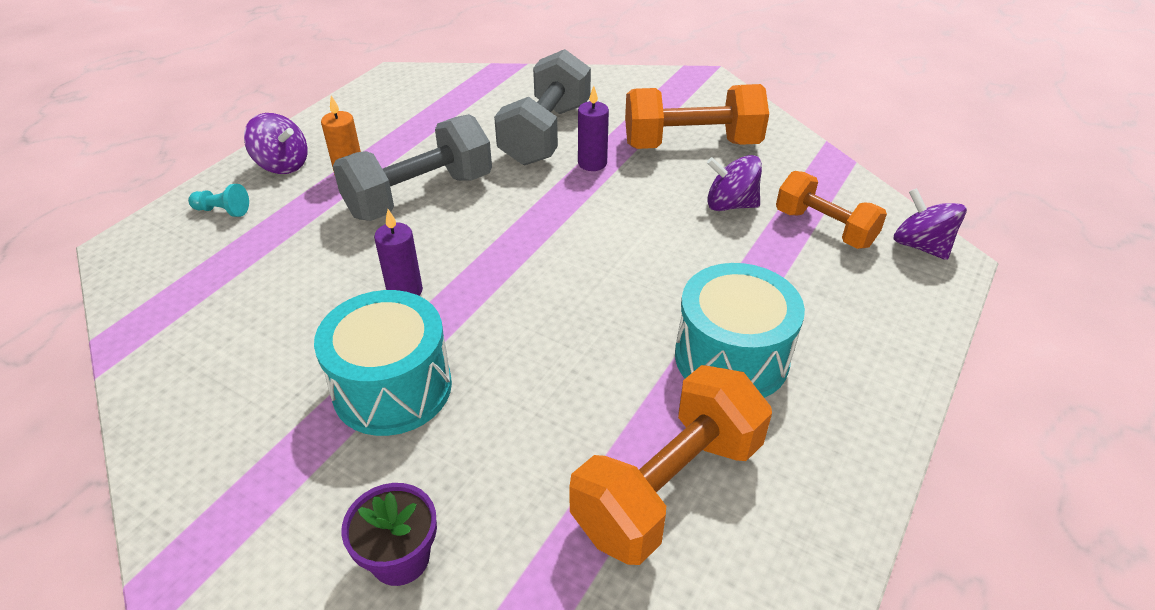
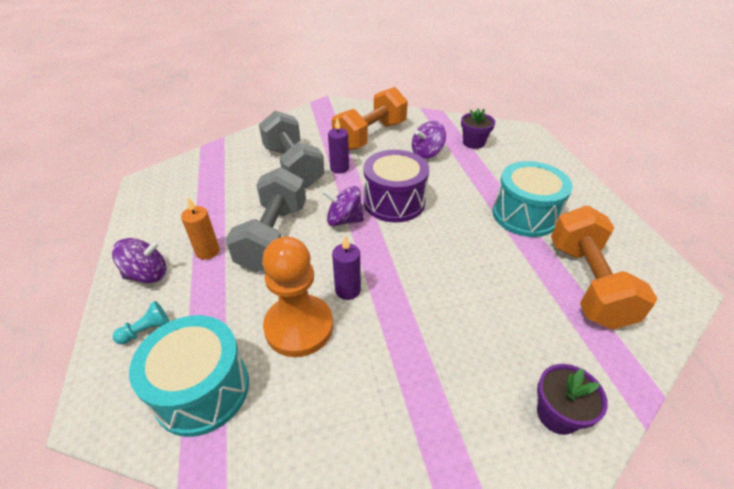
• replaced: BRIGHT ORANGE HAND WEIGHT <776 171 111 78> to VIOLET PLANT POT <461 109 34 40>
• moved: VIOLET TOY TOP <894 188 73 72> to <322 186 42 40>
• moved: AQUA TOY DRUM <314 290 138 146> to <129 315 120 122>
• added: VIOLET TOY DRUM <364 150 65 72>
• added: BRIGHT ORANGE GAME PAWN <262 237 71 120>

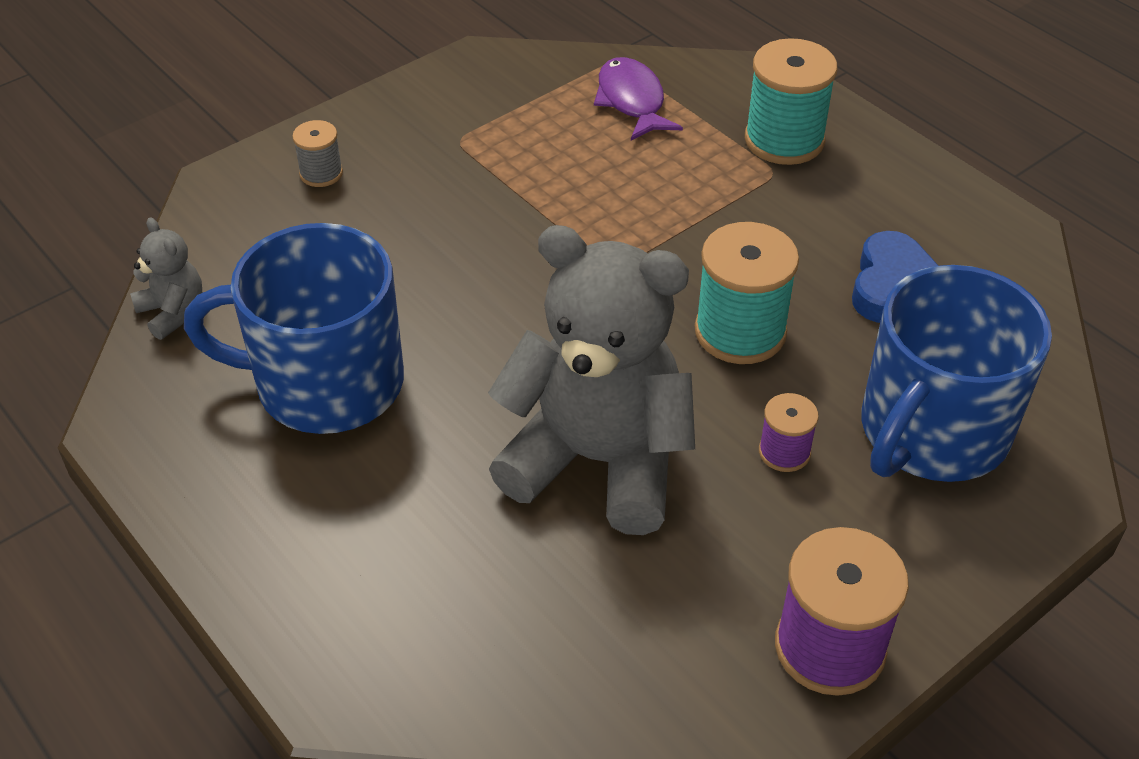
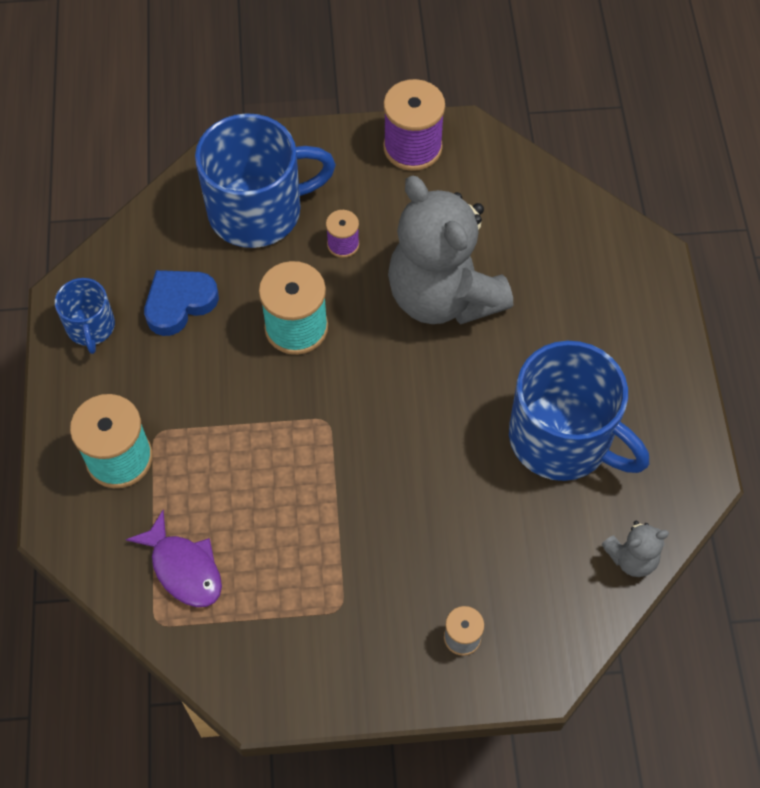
• turned: VIOLET FISH <594 57 89 84> = <126 510 96 97> 60 degrees counterclockwise
• turned: GREY TEDDY BEAR <130 217 72 123> = <601 521 68 56> 105 degrees counterclockwise
• added: COBALT TEA MUG <55 278 60 76>

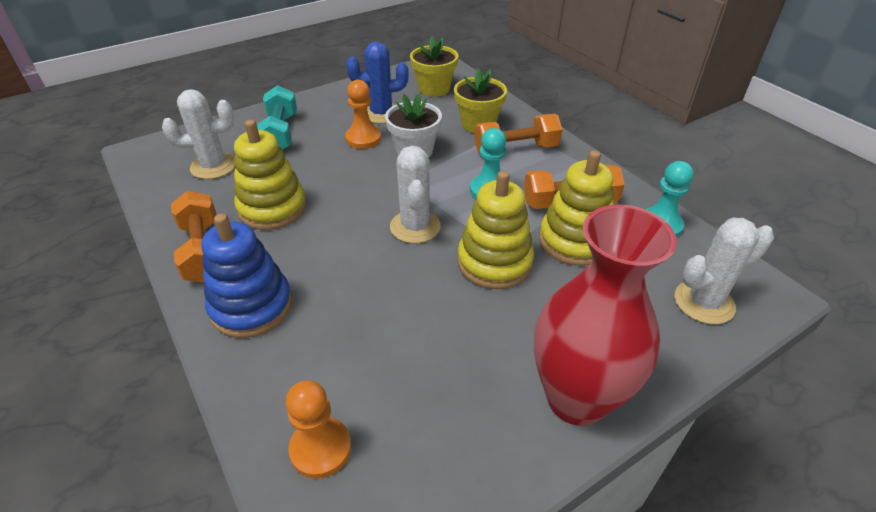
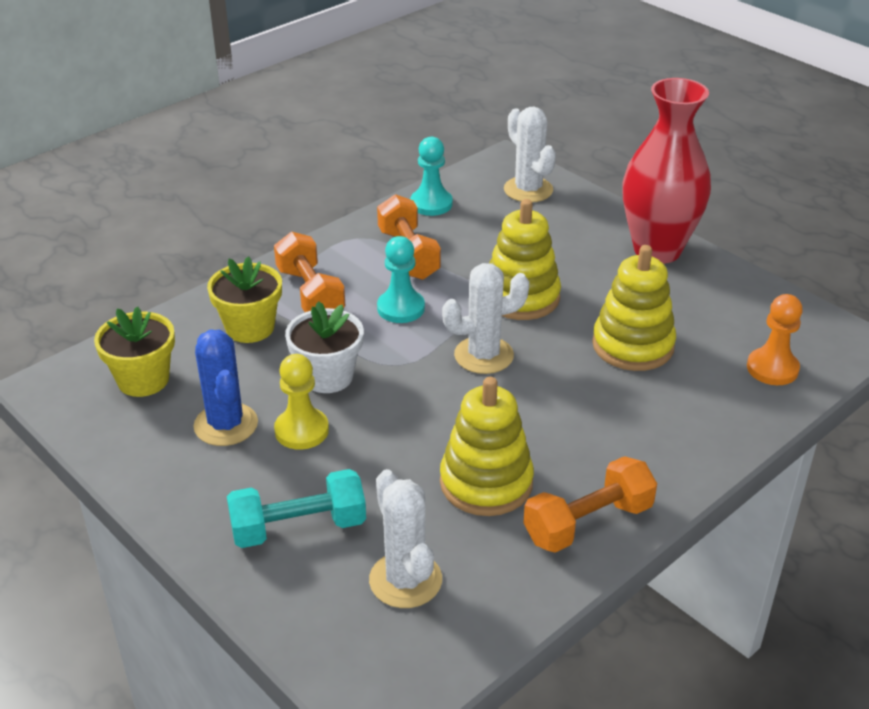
• recoloured: BRIGHT ORANGE GAME PAWN <345 80 36 69> to YELLOW GAME PAWN <274 354 55 96>
• moved: YELLOW STACKING RINGS <539 150 75 116> to <592 245 84 126>
• removed: COBALT STACKING RINGS <202 213 90 125>

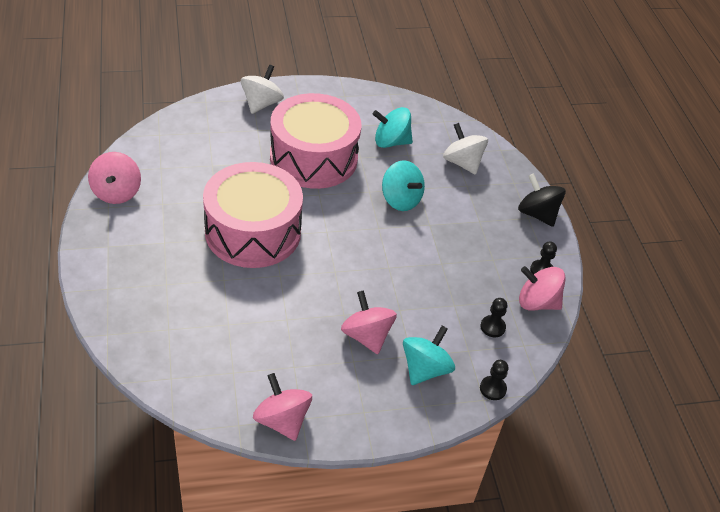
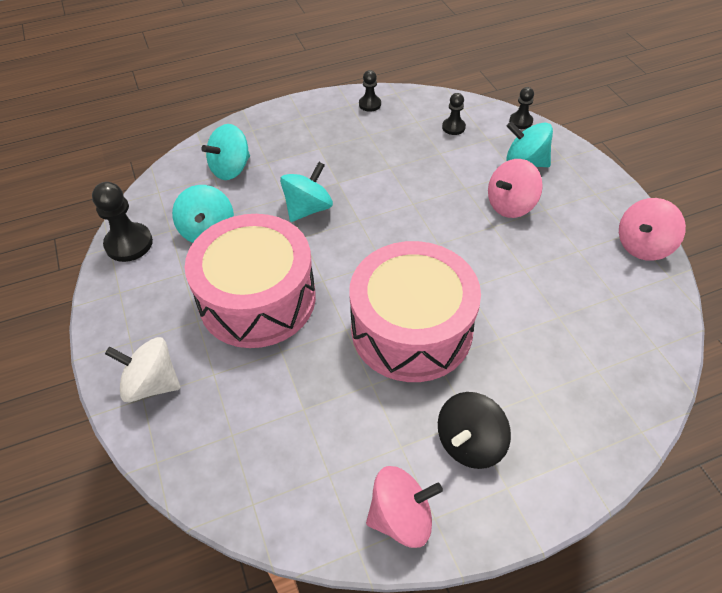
• recoloured: SNOW-WHITE TOY TOP <443 123 45 52> to AQUA TOY TOP <201 124 49 56>
• moved: BLACK TOY TOP <518 173 48 54> to <438 392 73 77>
• removed: ROSY TOY TOP <519 266 47 45>
• added: BLACK GAME PAWN <92 182 61 80>

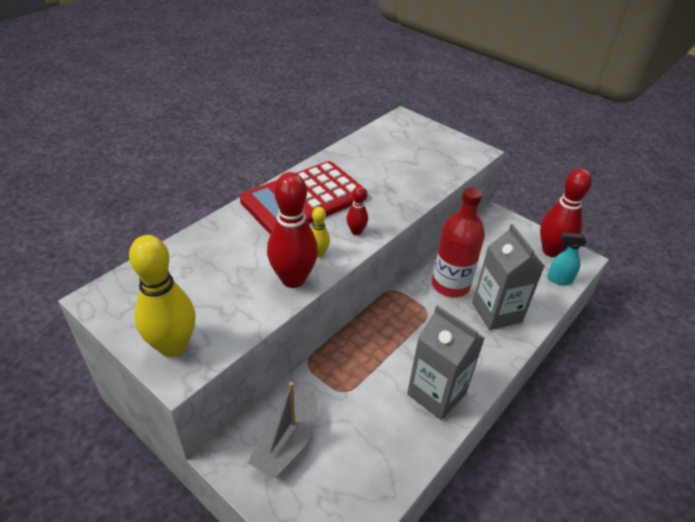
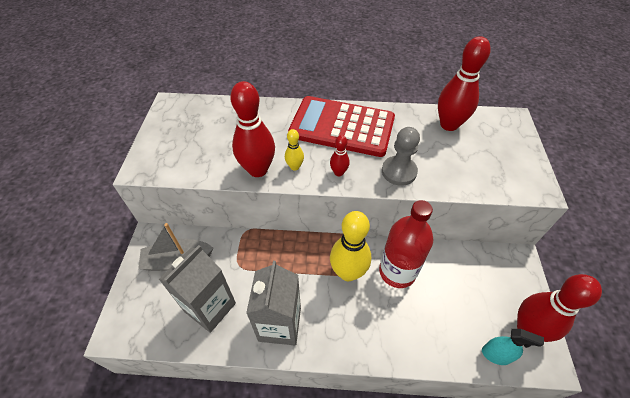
• moved: GREY JUICE CARTON <472 224 72 106> to <159 245 77 88>
• turned: AQUA SPRAYER <547 233 39 52> = <482 329 62 36> 135 degrees clockwise
• moved: YELLOW BOWLING PIN <129 235 66 122> to <330 211 41 70>
• added: SCARLET BOWLING PIN <438 36 53 95>
• added: GREY GAME PAWN <382 127 38 59>

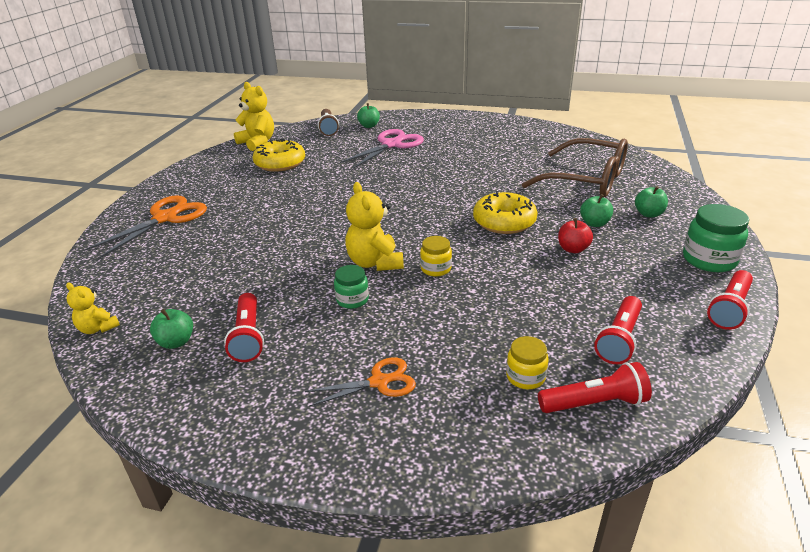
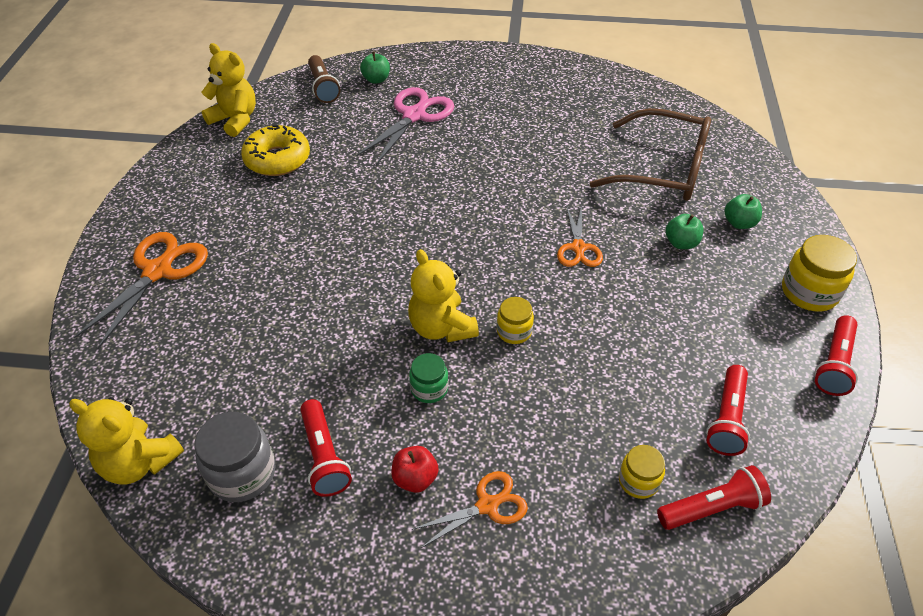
• replaced: YELLOW GLAZED DONUT <473 191 65 43> to BRIGHT ORANGE SHEARS <557 206 46 61>
• recoloured: LEAF-GREEN JAR <683 204 66 68> to YELLOW JAR <782 235 75 76>
• moved: SCARLET APPLE FRUIT <558 218 35 35> to <391 446 48 47>
• resized: YELLOW TEDDY BEAR <66 283 54 51> = <69 397 115 88> x1.71
• replaced: LEAF-GREEN APPLE FRUIT <150 309 43 40> to GREY JAR <195 412 80 90>

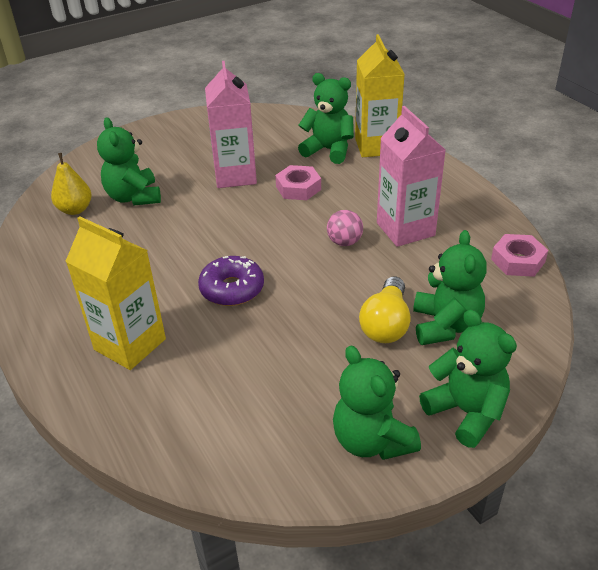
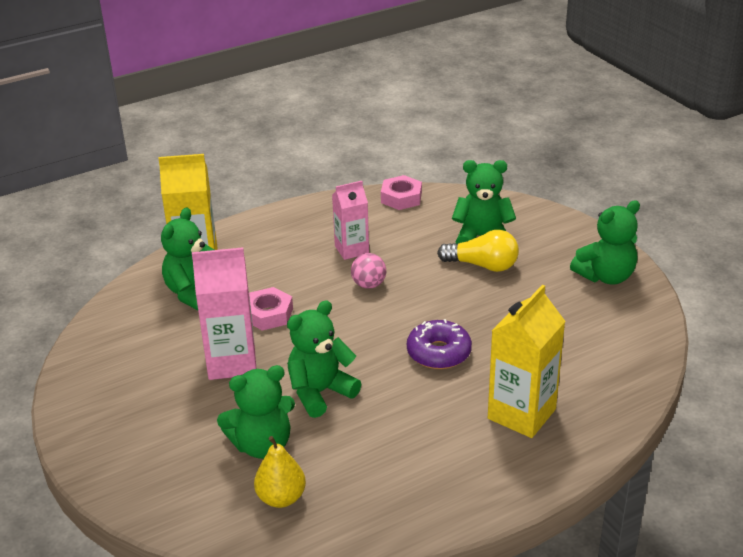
• resized: ROSY JUICE CARTON <377 106 69 141> = <332 181 37 79> x0.65
• moved: LEAF-GREEN TEDDY BEAR <419 309 98 139> to <287 300 74 118>

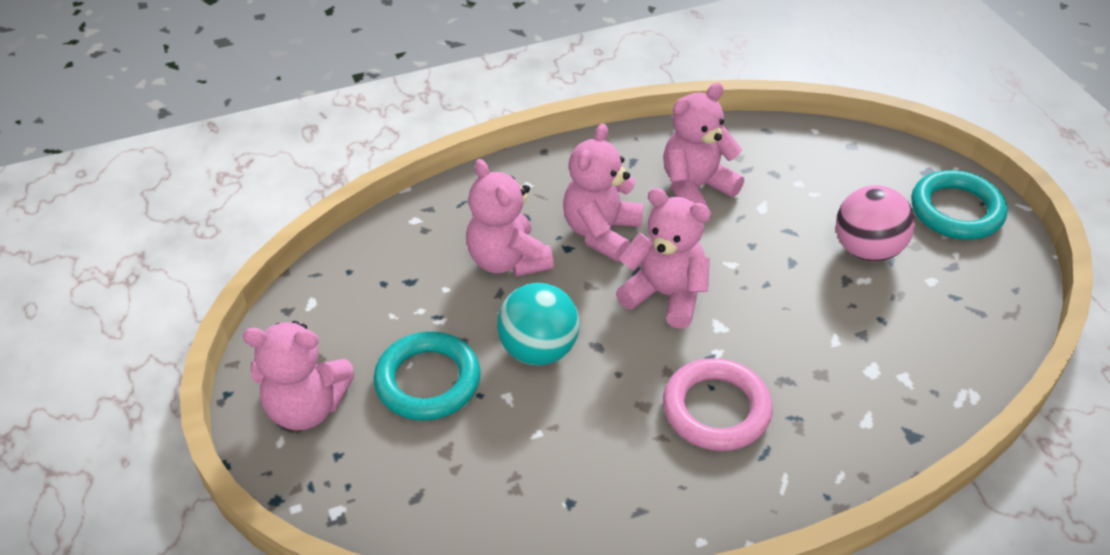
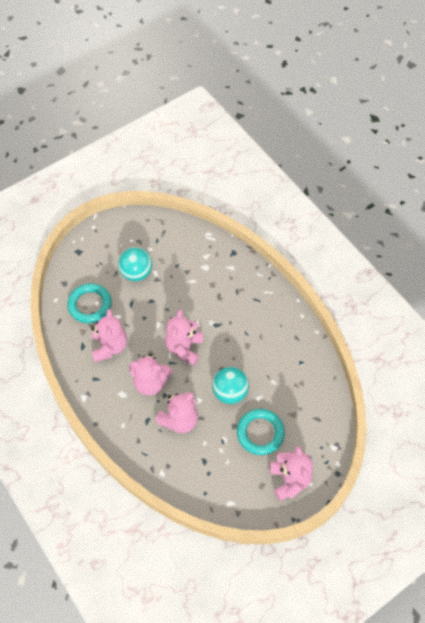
• turned: ROSY TEDDY BEAR <663 83 81 122> = <92 309 35 53> 135 degrees counterclockwise
• moved: AQUA TORUS <911 170 96 70> to <67 283 45 40>
• recoloured: ROSY PLAY BALL <836 185 79 77> to AQUA PLAY BALL <118 247 34 34>
• removed: ROSY TORUS <663 358 110 93>

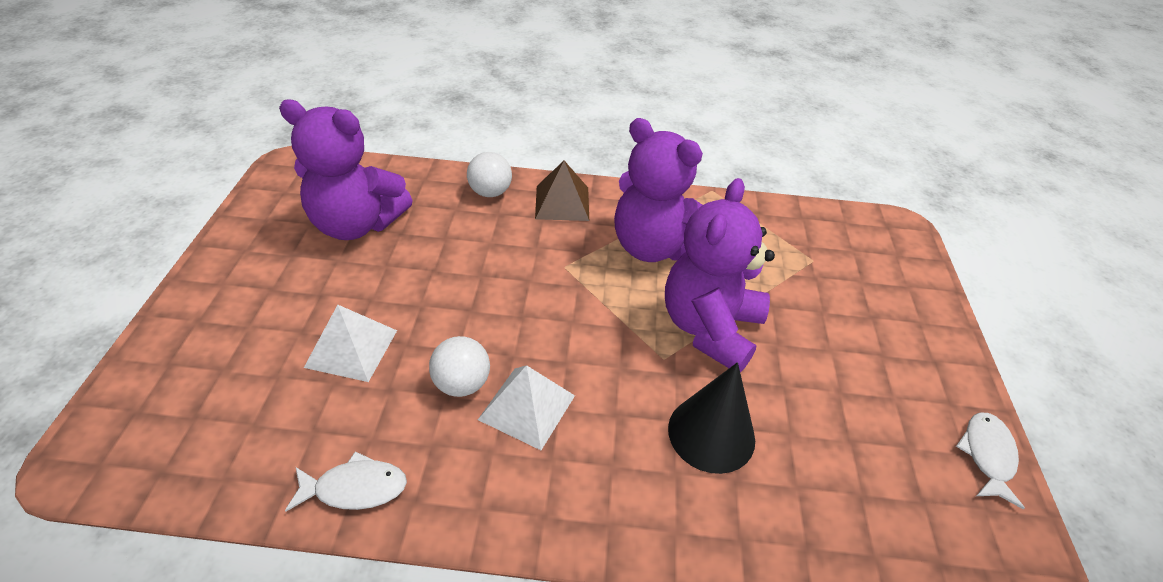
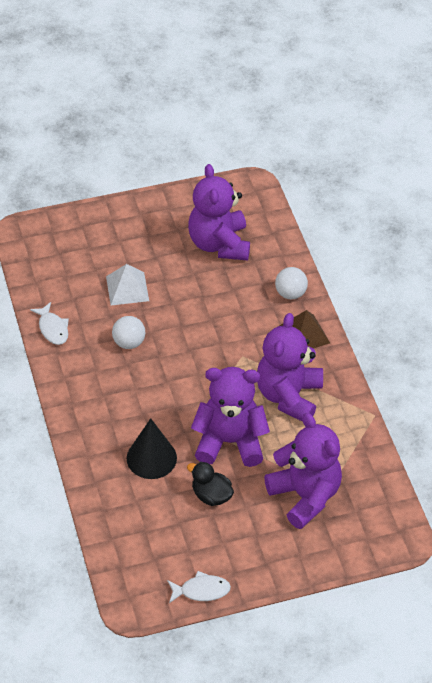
• removed: SNOW-WHITE PYRAMID SHAPE <478 365 97 85>
• added: VIOLET TEDDY BEAR <264 413 78 116>
• added: BLACK TOY DUCK <187 462 47 44>

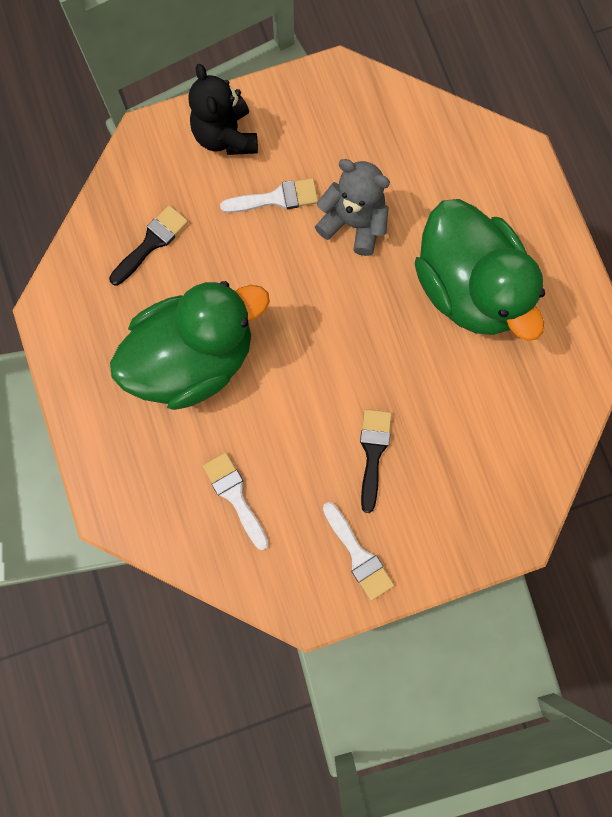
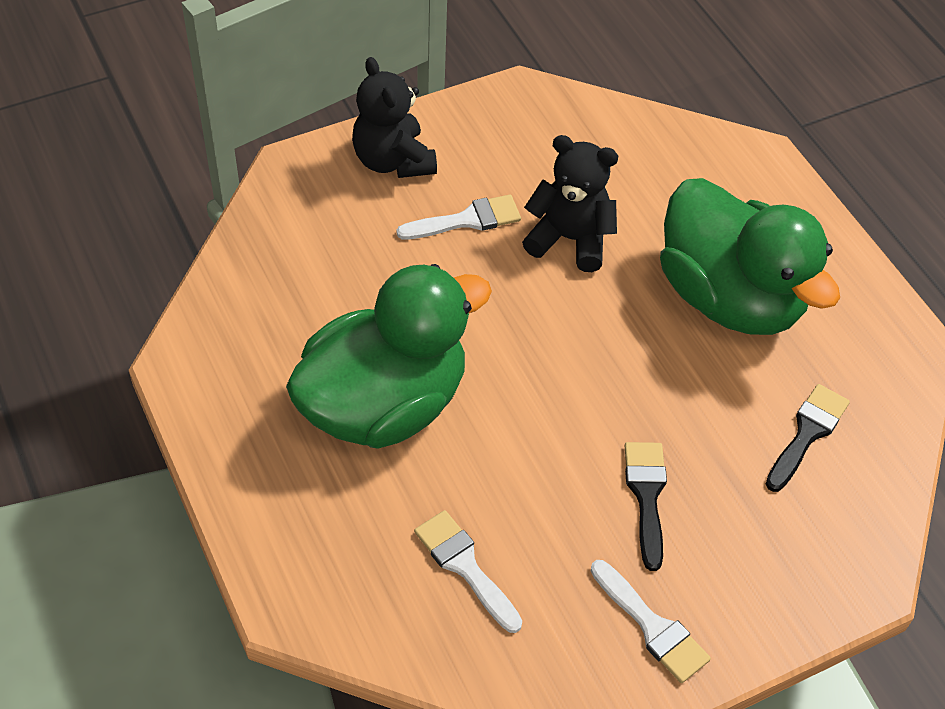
• recoloured: GREY TEDDY BEAR <315 159 75 97> to BLACK TEDDY BEAR <522 135 96 137>
• moved: BLACK PAINTBRUSH <109 205 79 80> to <766 384 84 108>

